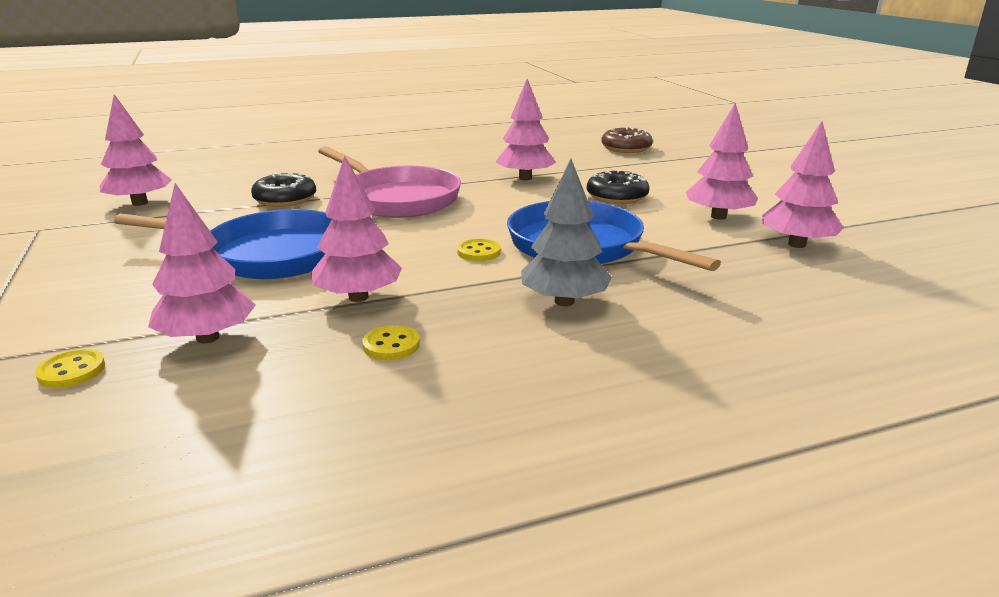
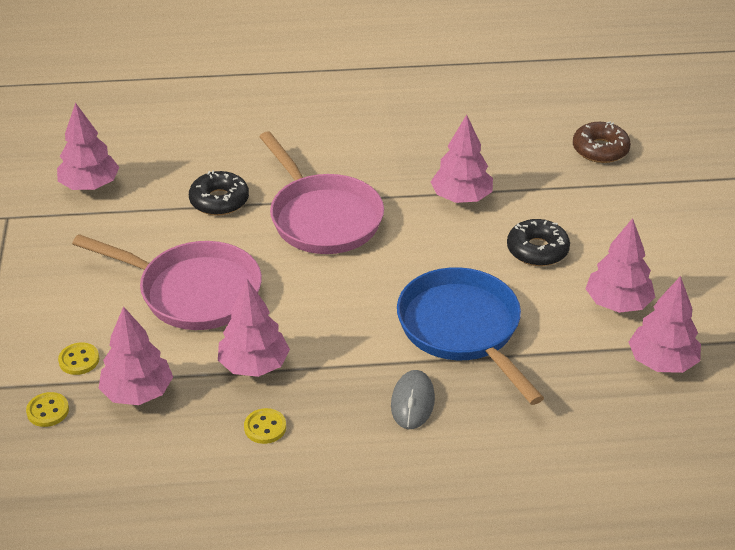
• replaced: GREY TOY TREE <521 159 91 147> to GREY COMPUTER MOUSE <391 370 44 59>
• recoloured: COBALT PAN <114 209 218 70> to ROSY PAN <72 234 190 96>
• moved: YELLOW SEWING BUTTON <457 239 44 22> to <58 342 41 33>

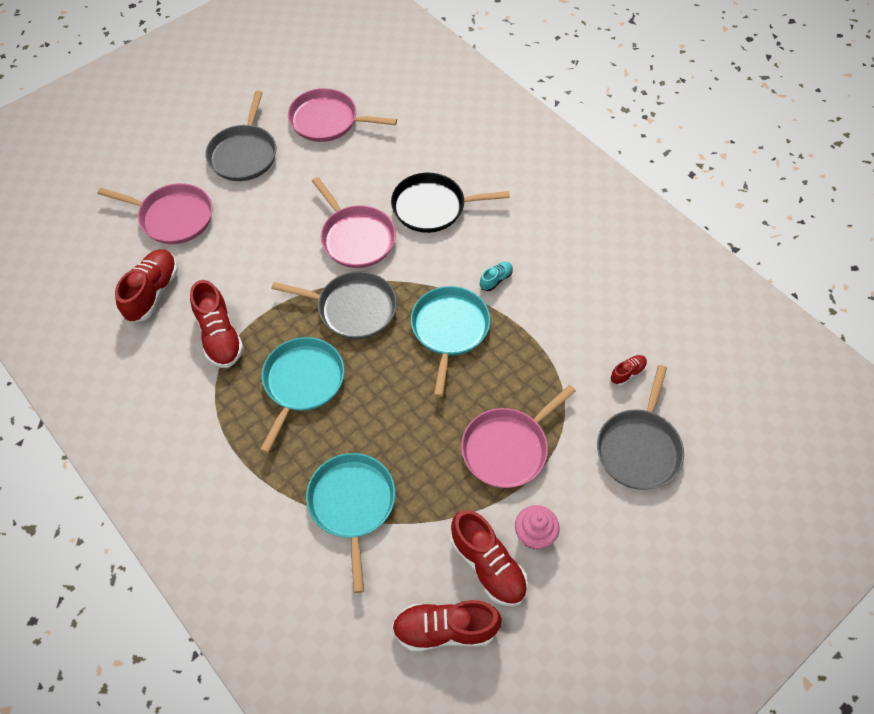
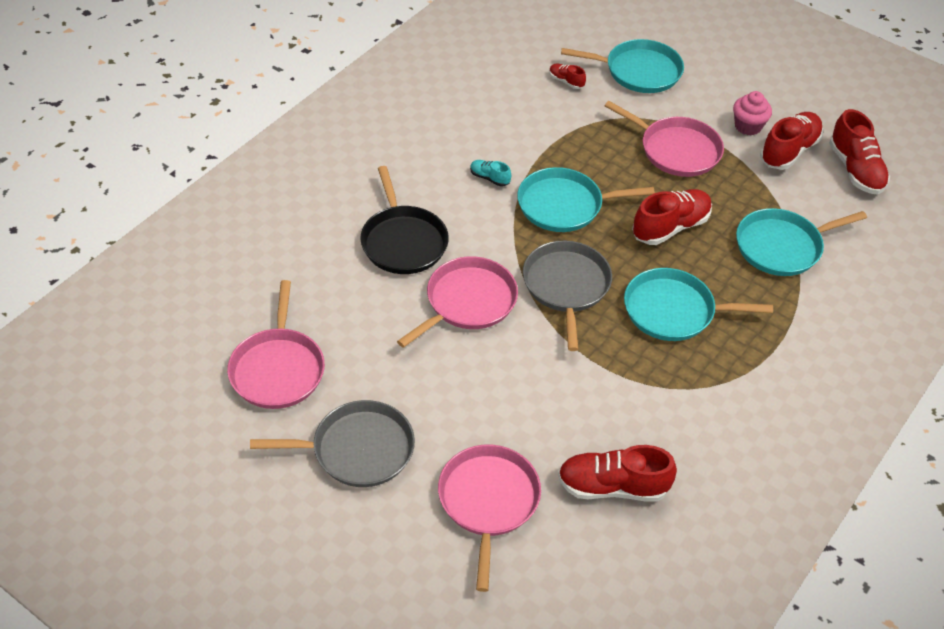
• moved: SCARLET SNEAKER <190 280 53 88> to <632 189 80 56>
• recoloured: GREY PAN <597 365 87 125> to AQUA PAN <561 39 123 54>

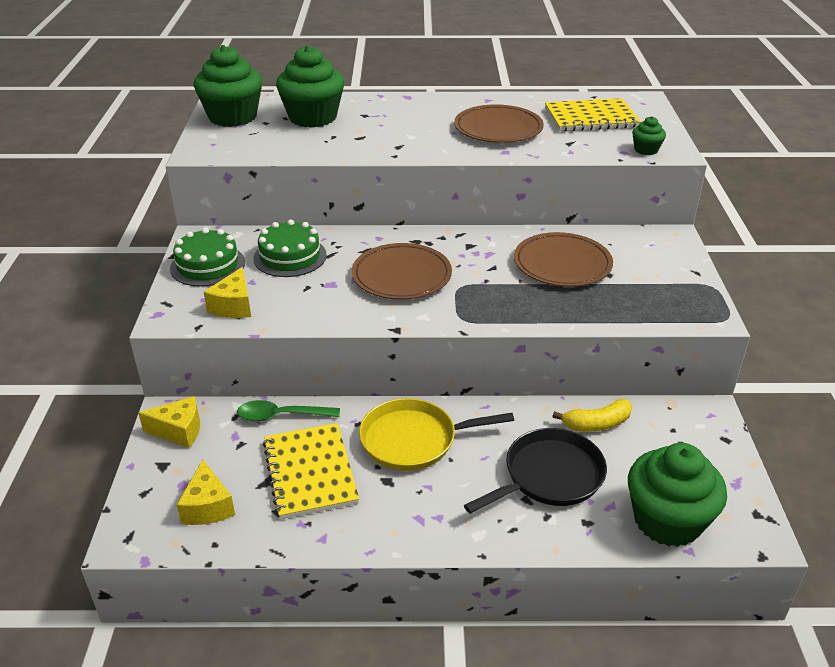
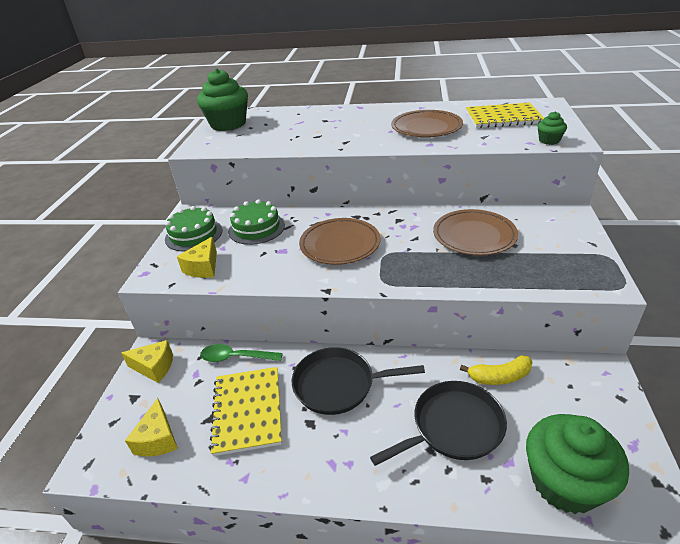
• removed: LEAF-GREEN MUFFIN <276 45 68 82>
• recoloured: YELLOW PAN <359 398 155 73> to BLACK PAN <292 347 133 68>

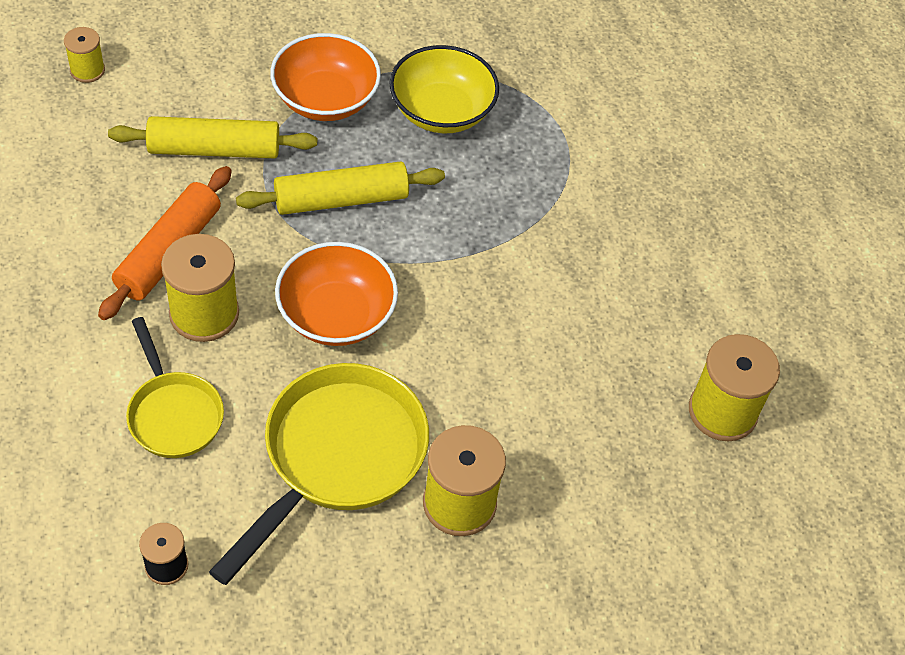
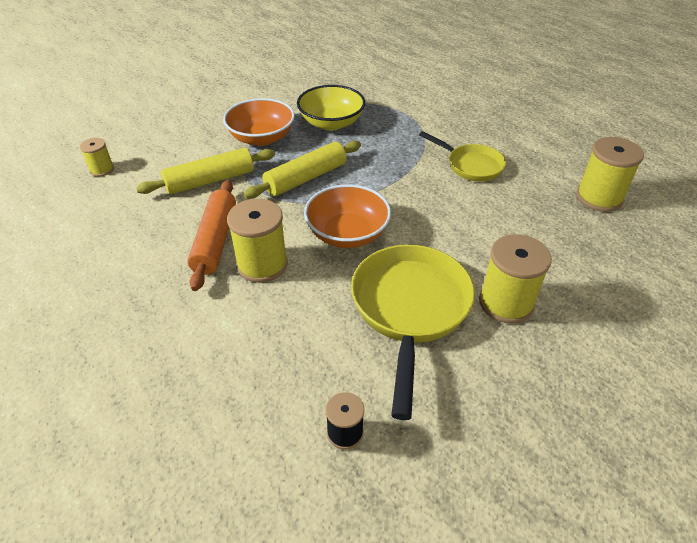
• moved: YELLOW PAN <126 317 98 141> to <419 131 87 50>

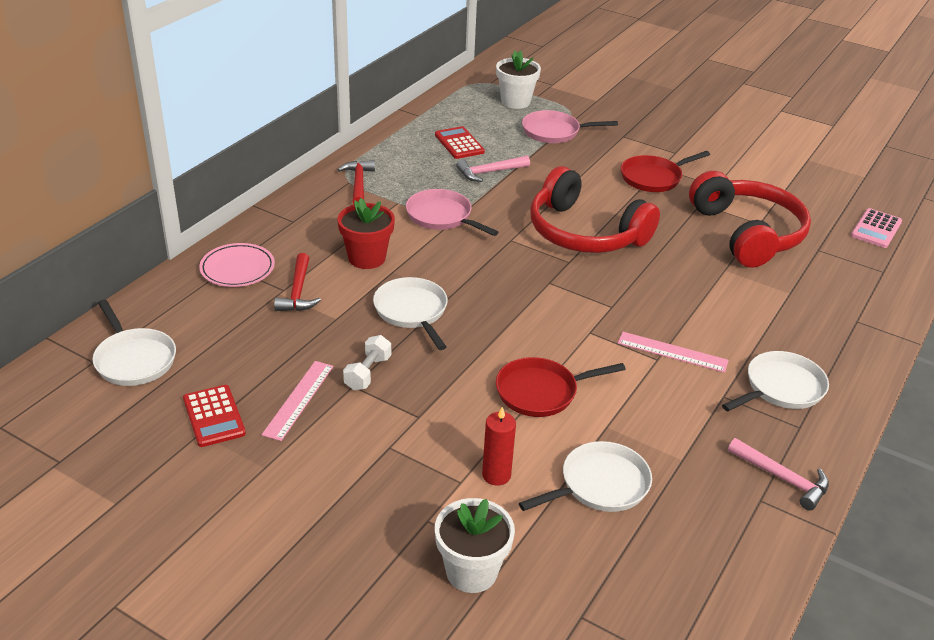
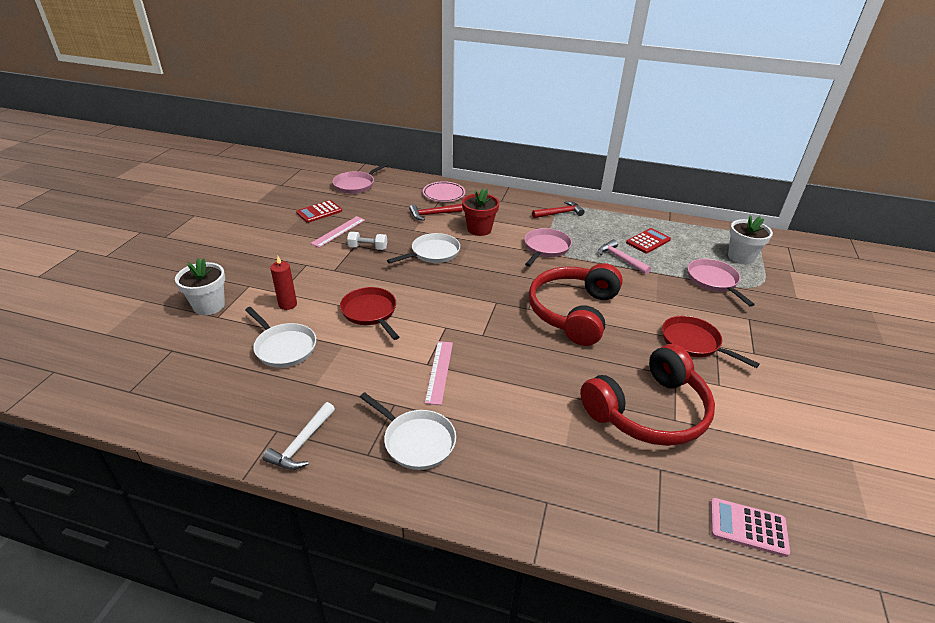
• recoloured: SNOW-WHITE PAN <93 299 83 87> to ROSY PAN <332 162 57 32>
• turned: ROSY RULER <262 361 72 80> = <310 216 55 32> 60 degrees counterclockwise
• recoloured: ROSY CLAW HAMMER <728 438 101 73> to SNOW-WHITE CLAW HAMMER <263 402 72 68>

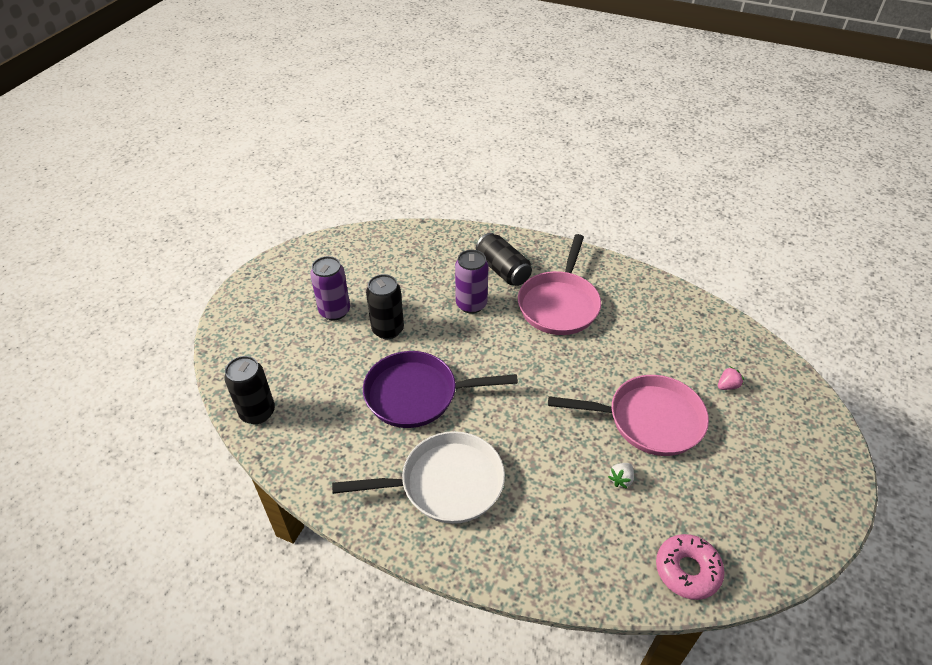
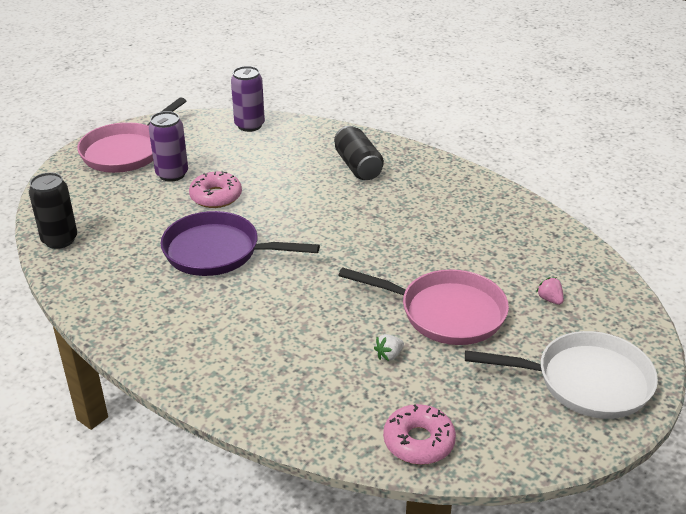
• moved: ROSY PAN <518 234 83 101> to <77 97 109 76>
• moved: VIOLET SODA CAN <455 250 34 64> to <231 66 34 66>
• replaced: BLACK SODA CAN <366 274 38 65> to ROSY GLAZED DONUT <189 171 53 37>
• turned: ROSY STRAWBERRY <718 367 26 23> = <536 277 28 28> 105 degrees counterclockwise
• moved: SNOW-WHITE PAN <332 431 173 93> to <465 331 193 88>

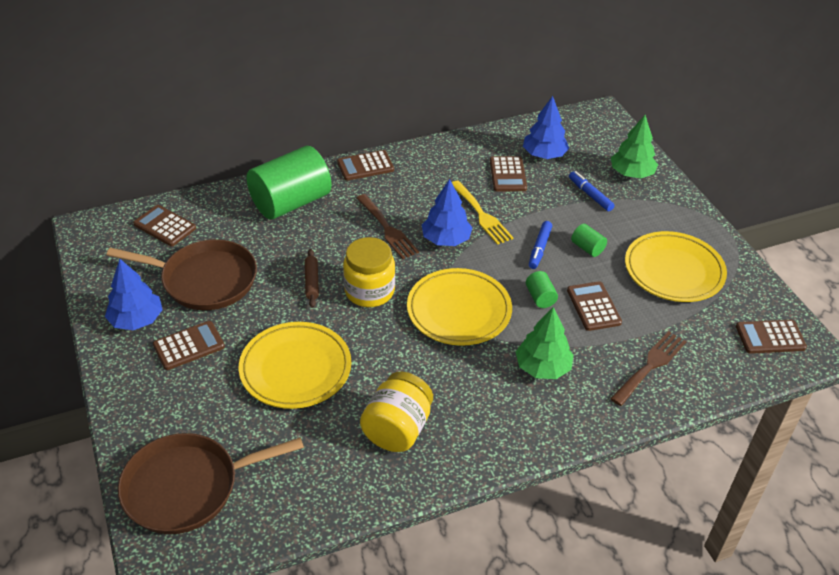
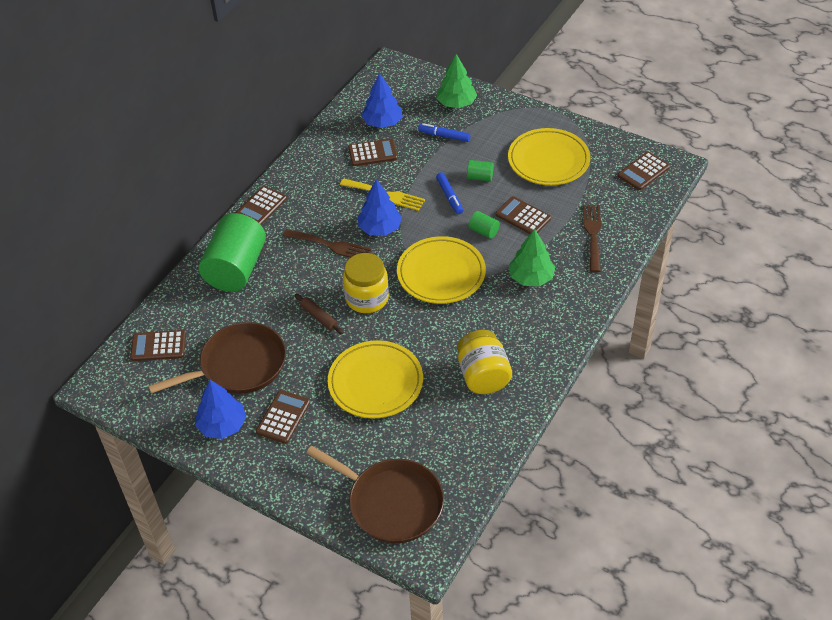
• turned: DARK BROWN CALCULATOR <490 156 37 36> = <348 138 50 28> 60 degrees counterclockwise
• turned: DARK BROWN PAN <118 433 186 101> = <306 446 138 97> 90 degrees counterclockwise

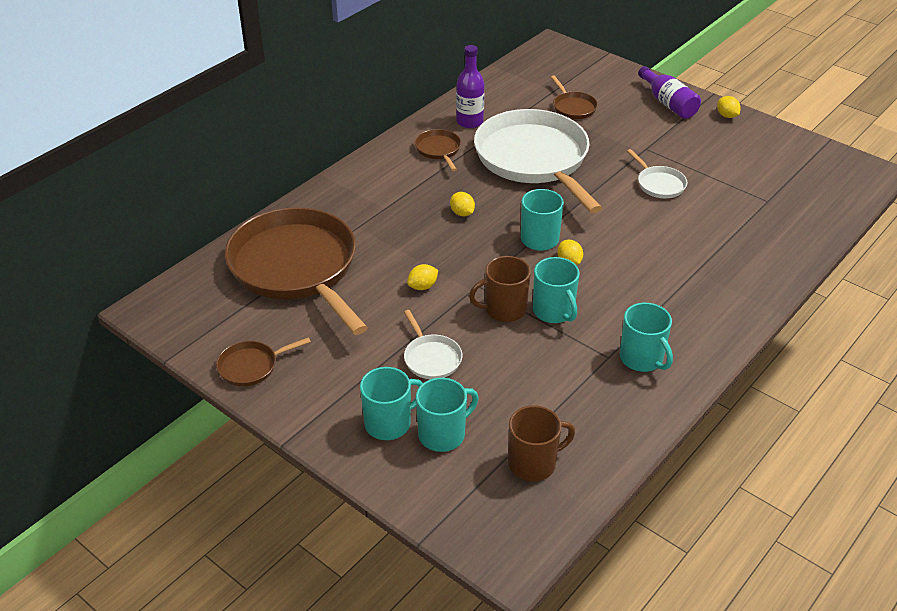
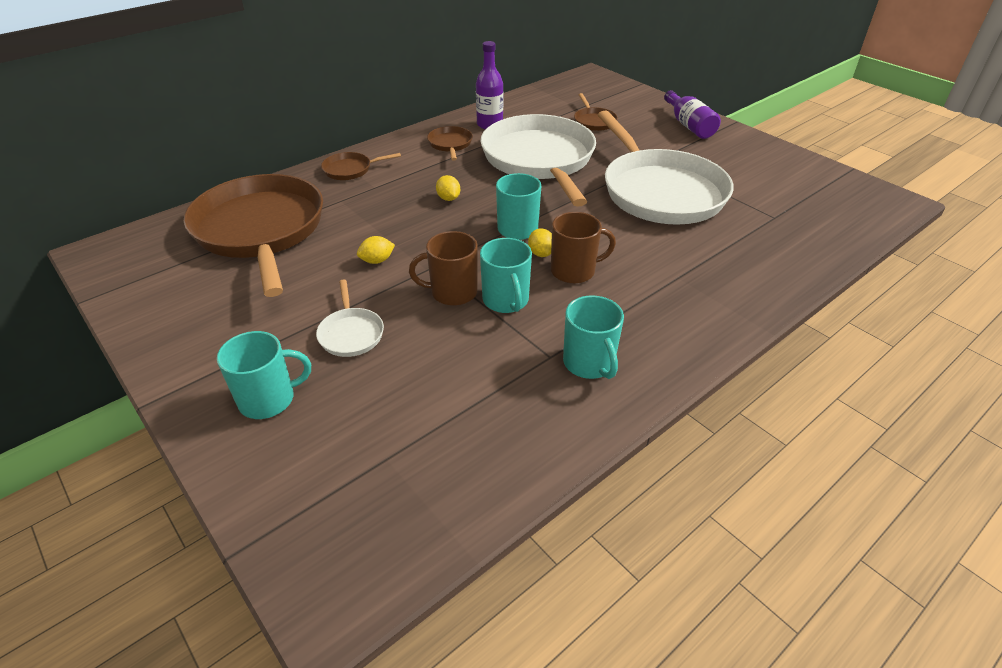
• removed: YELLOW TOY LEMON <717 96 24 22>
• resized: SNOW-WHITE PAN <627 149 60 49> = <598 110 136 115> x2.44
• moved: DARK BROWN PAN <216 337 95 49> to <321 152 80 28>
• removed: AQUA TEA MUG <416 378 62 74>
• moved: DARK BROWN TEA MUG <508 405 67 76> to <551 212 65 72>

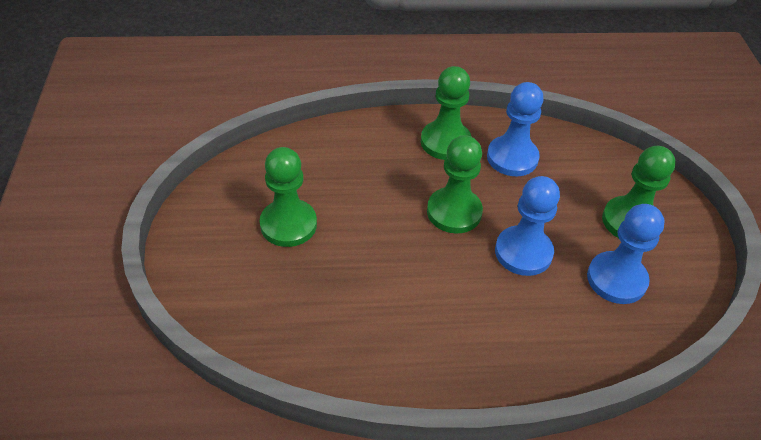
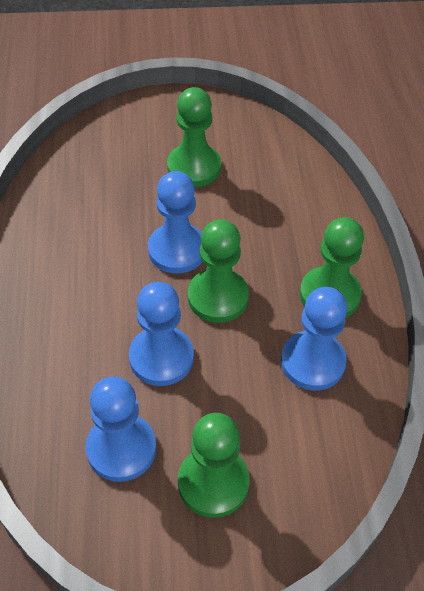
• added: COBALT GAME PAWN <148 171 55 103>

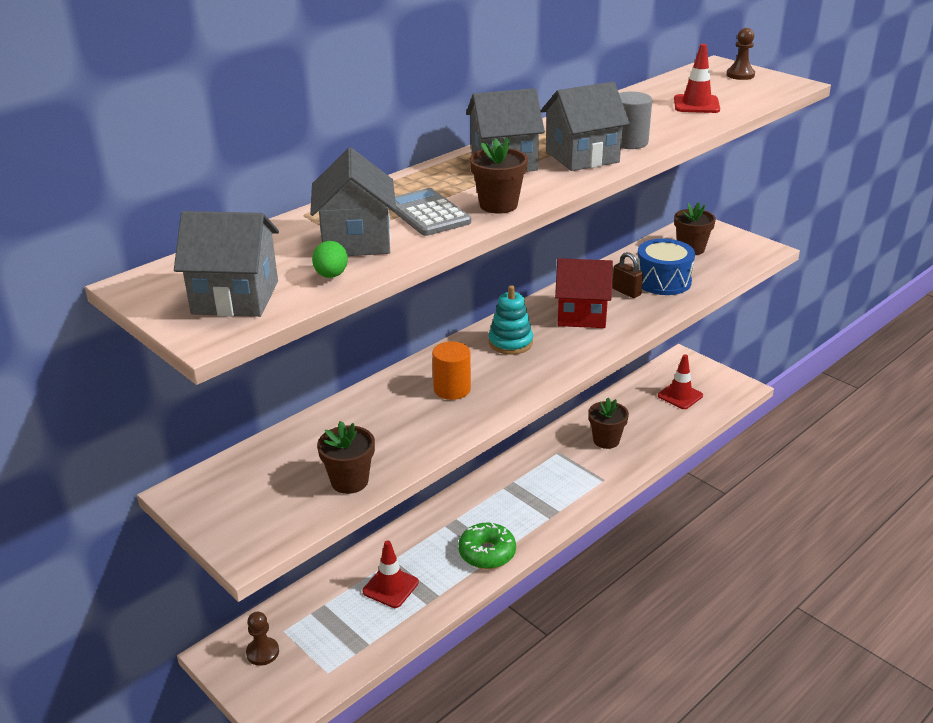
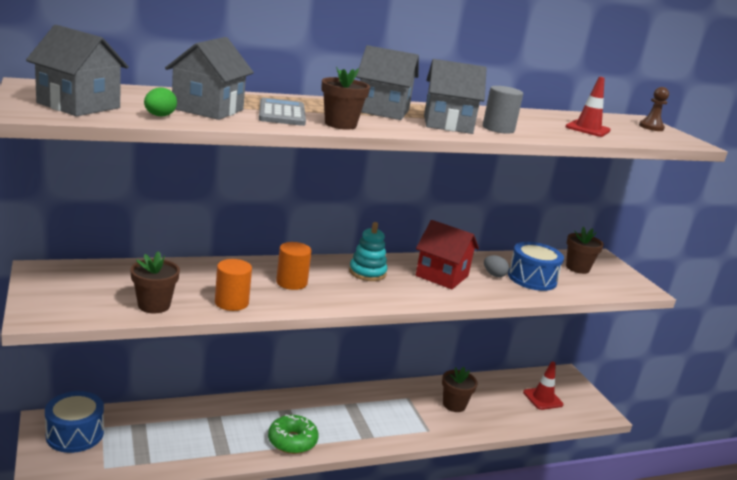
• replaced: DARK BROWN PADLOCK <612 252 31 46> to GREY EGG <484 255 25 22>
• removed: SCARLET TRAFFIC CONE <362 540 57 68>
• replaced: DARK BROWN GAME PAWN <246 612 33 54> to COBALT TOY DRUM <45 391 59 62>
• added: BRIGHT ORANGE CYLINDER <215 259 37 52>

